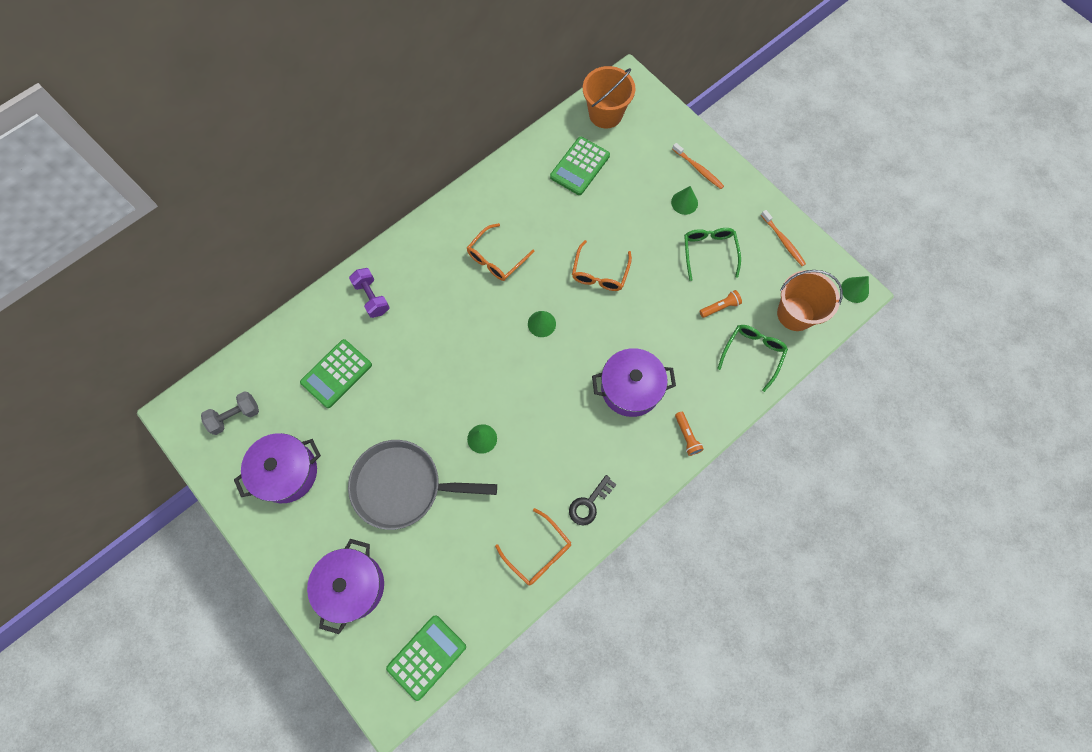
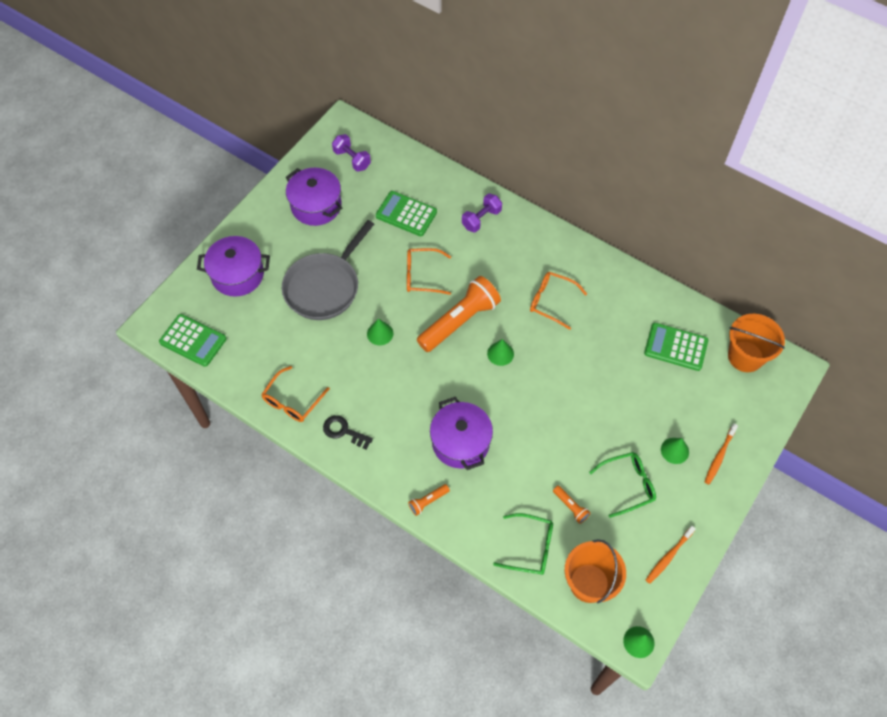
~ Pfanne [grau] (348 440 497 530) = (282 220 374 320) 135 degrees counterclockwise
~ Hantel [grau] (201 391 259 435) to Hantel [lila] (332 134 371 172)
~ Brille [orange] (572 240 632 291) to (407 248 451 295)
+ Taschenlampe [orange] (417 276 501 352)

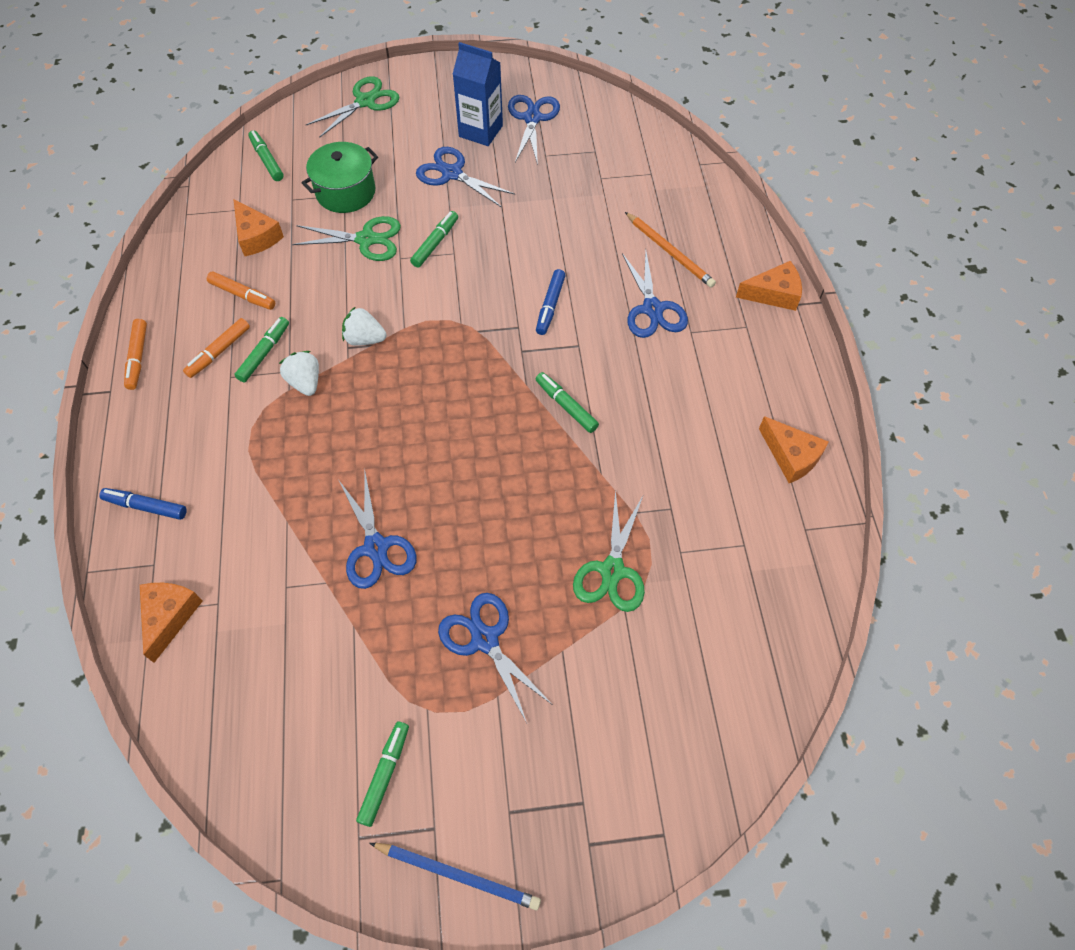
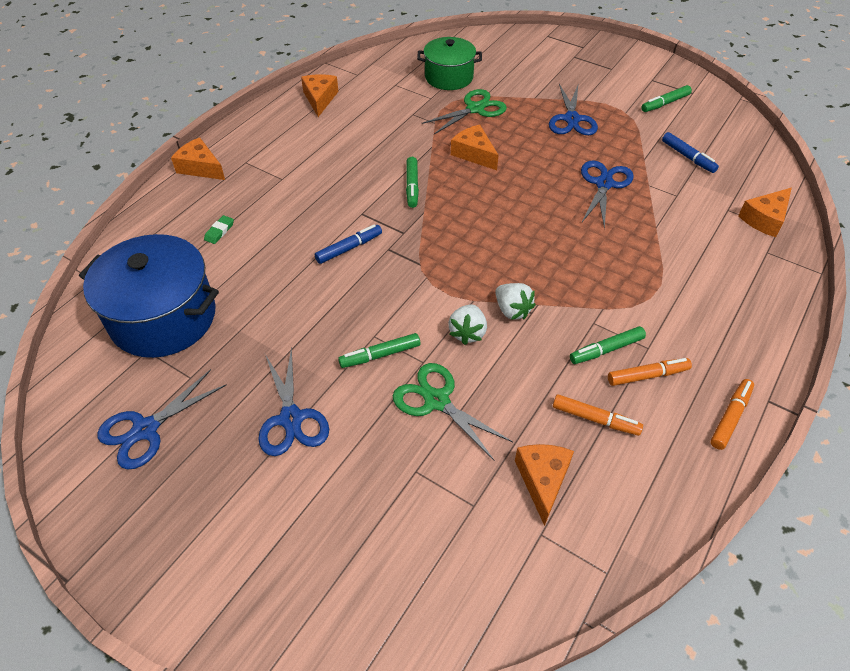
+ Kochtopf [blau] (79 234 219 358)
~ Bleistift [orange] (625 212 716 288) to Radiergummi [grün] (204 215 234 244)
~ Kochtopf [grün] (302 142 378 213) to (417 37 482 90)
~ Erdbeere [weiß] (279 351 319 396) to (448 304 487 345)
+ Käse [orange] (451 125 498 170)
~ Filzstift [orange] (207 271 275 310) = (553 394 643 436) 135 degrees clockwise
~ Filzstift [blau] (99 488 187 520) to (662 132 719 173)
- Filzstift [grün] (248 130 284 181)
- Schere [grün] (306 76 400 138)
- Bleistift [blau] (370 843 541 910)
- Getränkekarton [blau] (453 42 503 146)
- Schere [blau] (622 251 688 338)

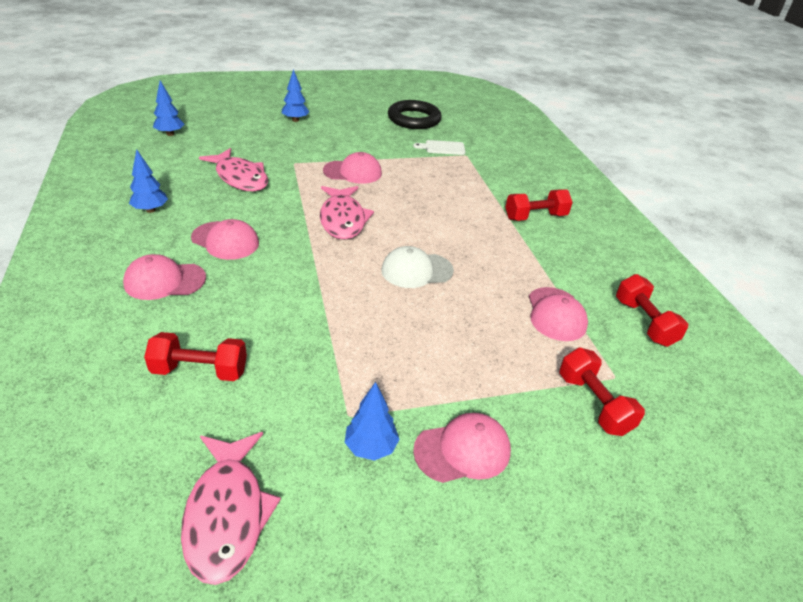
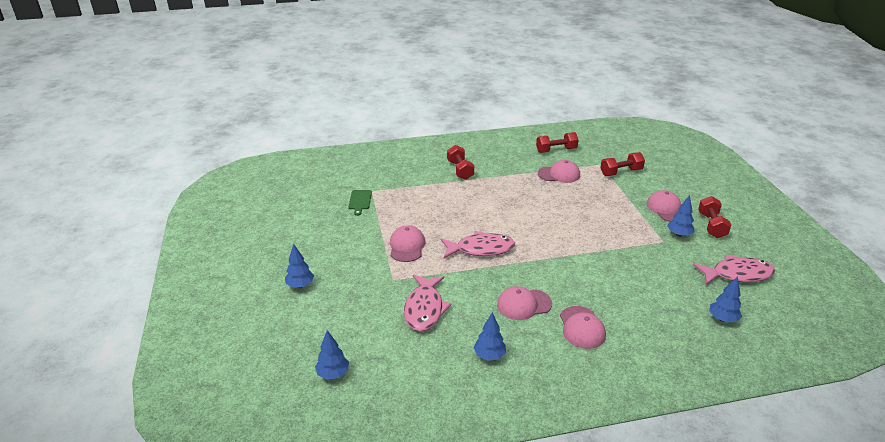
~ Schneidebrett [weiß] (413 140 465 155) to Schneidebrett [grün] (349 190 372 216)
~ Fisch [rosa] (199 148 268 192) = (404 274 451 331) 135 degrees clockwise
~ Kappe [rosa] (191 219 259 260) = (497 286 552 320) 135 degrees counterclockwise
~ Hantel [rot] (144 332 247 381) to (698 196 731 238)
+ Baum [blau] (709 276 742 322)
- Kappe [weiß] (381 246 454 288)
- Ring [schwarz] (388 100 442 129)

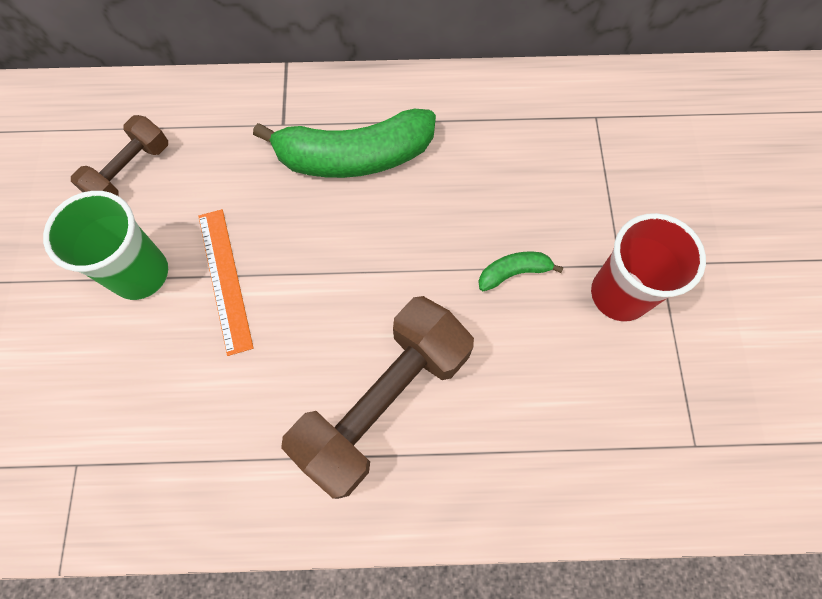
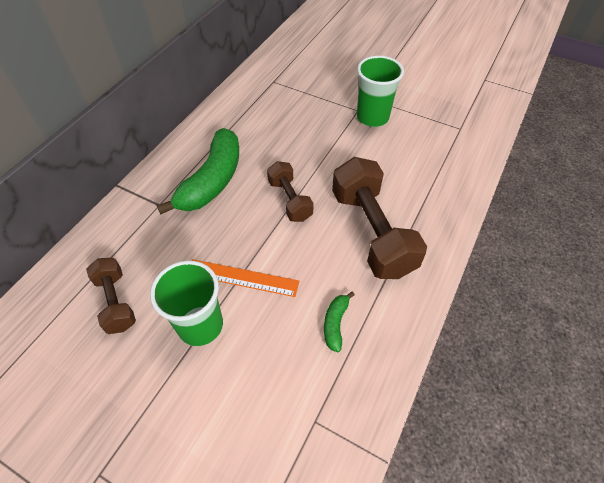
+ Hantel [braun] (267 161 314 222)
~ Banane [grün] (478 252 563 291) to (324 291 355 352)
~ Becher [rot] (591 213 706 322) to Becher [grün] (357 56 404 127)

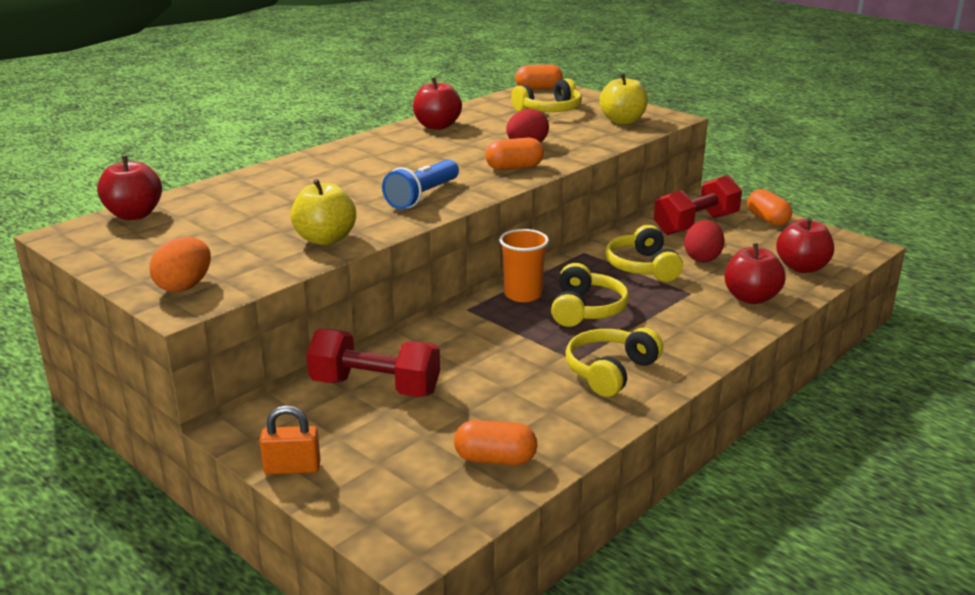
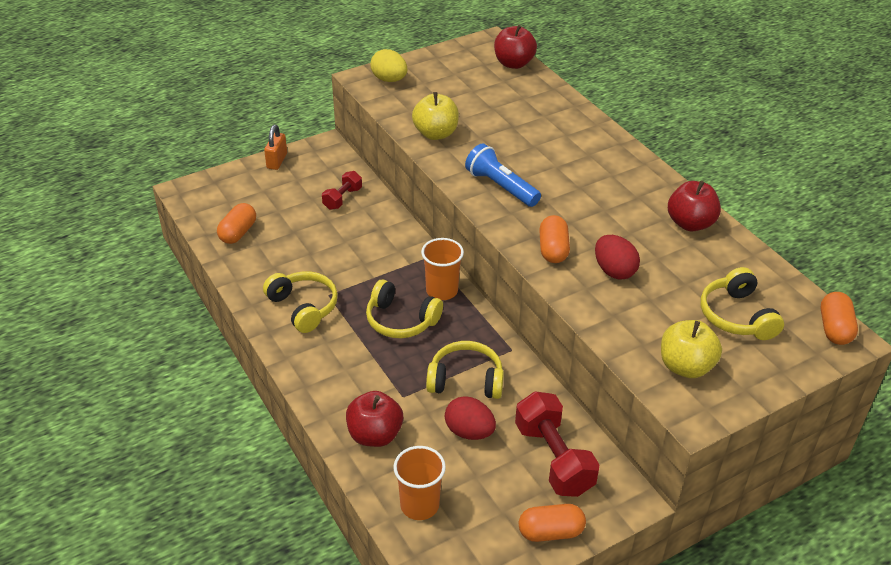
~ Hantel [rot] (306 329 440 397) = (322 171 362 210) x0.56
~ Ei [orange] (149 237 211 292) to Ei [gelb] (370 49 407 82)
~ Apfel [rot] (776 217 834 273) to Becher [orange] (393 446 446 520)

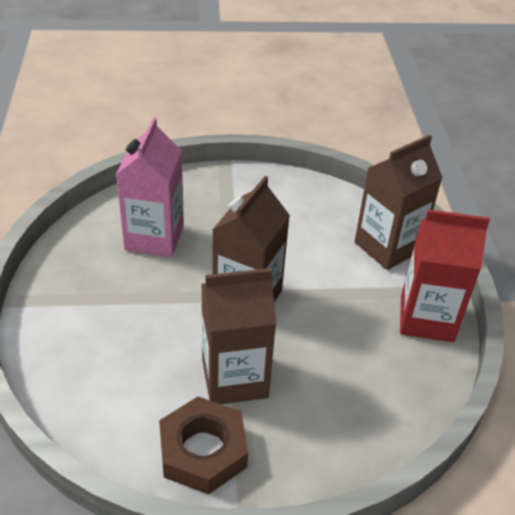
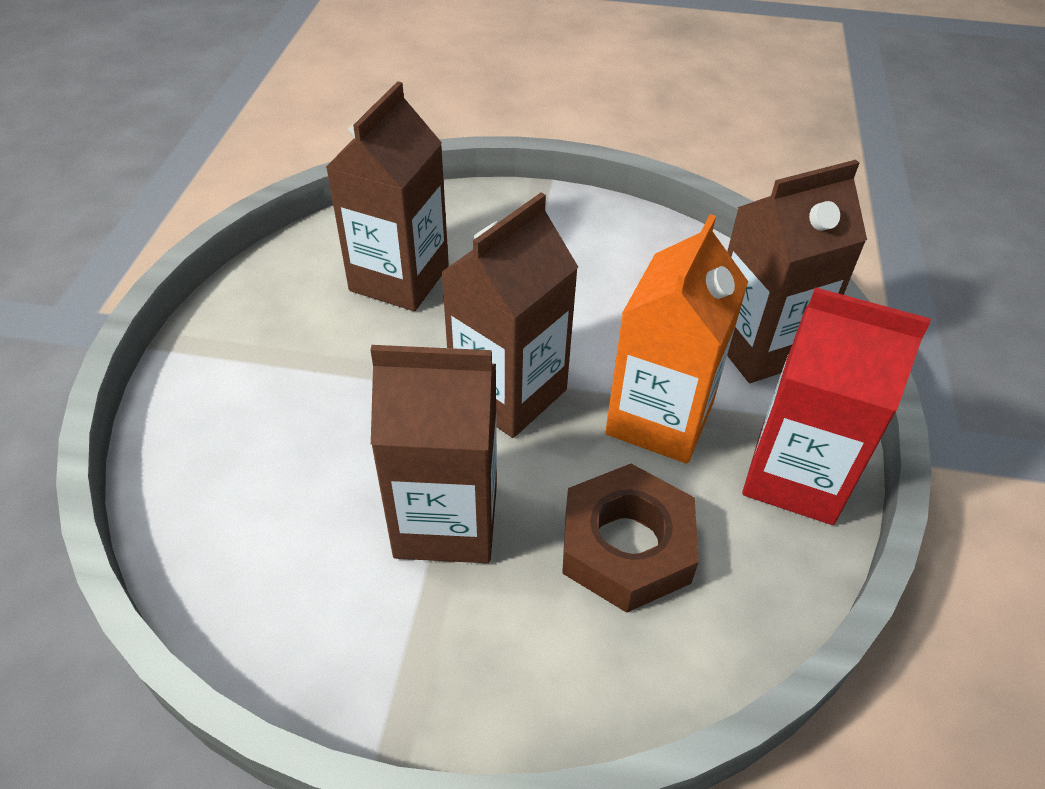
~ Getränkekarton [rosa] (116 117 184 257) to Getränkekarton [braun] (326 81 449 311)
~ Sechskantmutter [braun] (159 396 248 495) to (562 464 699 613)
+ Getränkekarton [orange] (605 214 748 464)

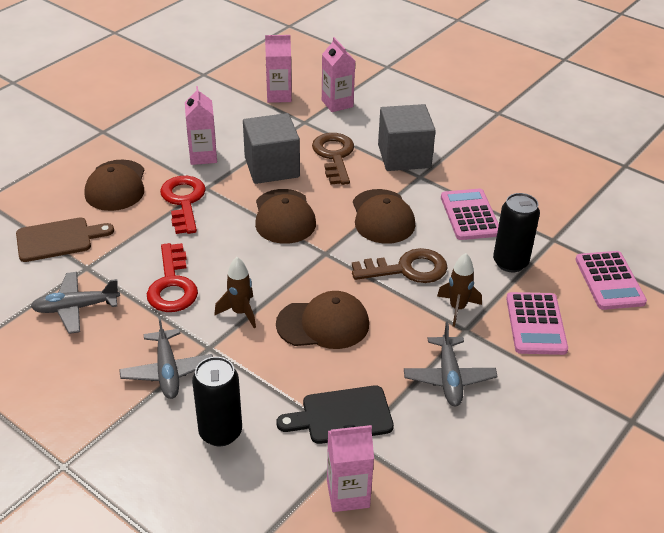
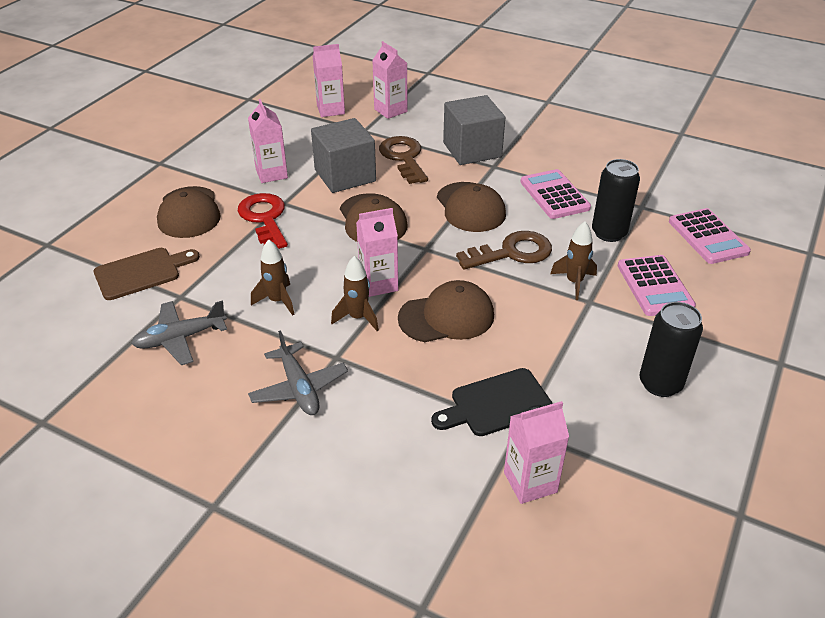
~ Schlüssel [rot] (147 243 198 312) to Rakete [braun] (251 239 294 316)
+ Getränkekarton [rosa] (356 208 398 297)
~ Dose [schwarz] (192 357 242 446) to (640 302 703 397)
- Flugzeug [grau] (404 322 498 406)

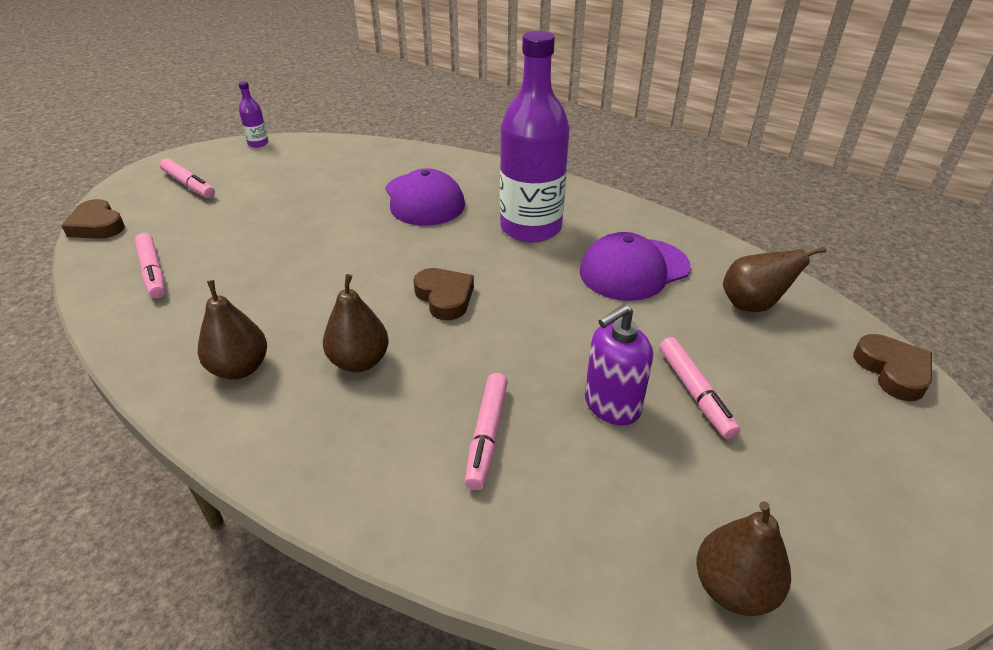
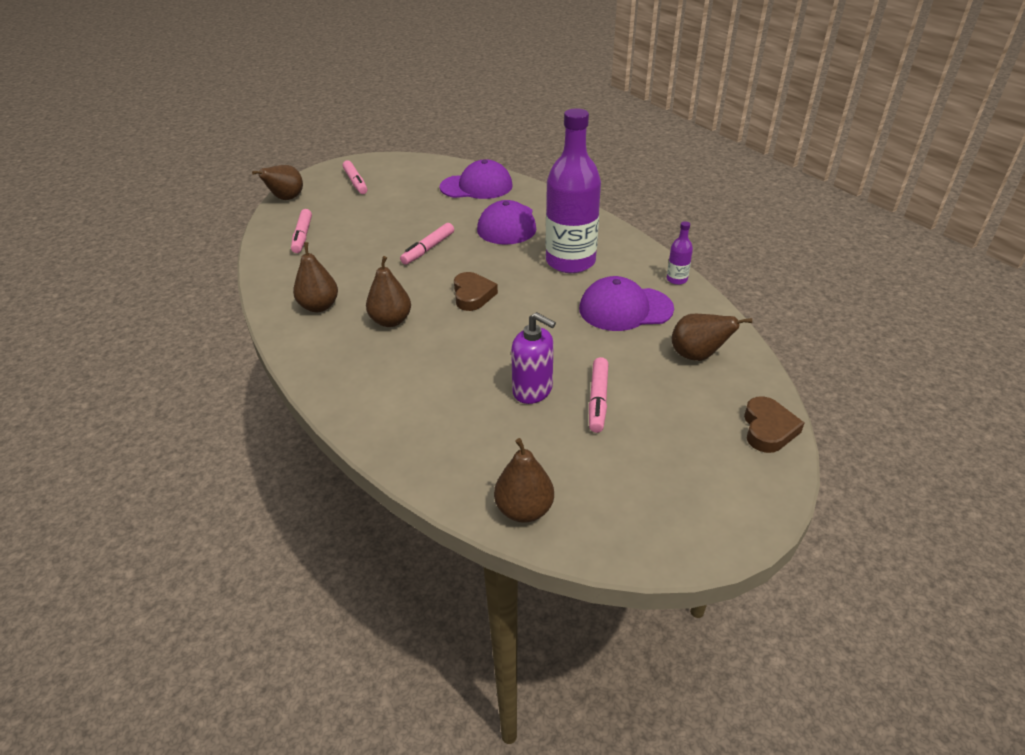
~ Herz [braun] (61 199 125 239) to Birne [braun] (252 165 303 200)
~ Filzstift [rosa] (465 373 508 490) to (400 223 454 265)
+ Kappe [lila] (439 159 513 199)
~ Seifenspender [lila] (585 304 653 425) = (511 312 556 404) 135 degrees counterclockwise
~ Flasche [lila] (238 81 268 148) to (667 221 693 285)

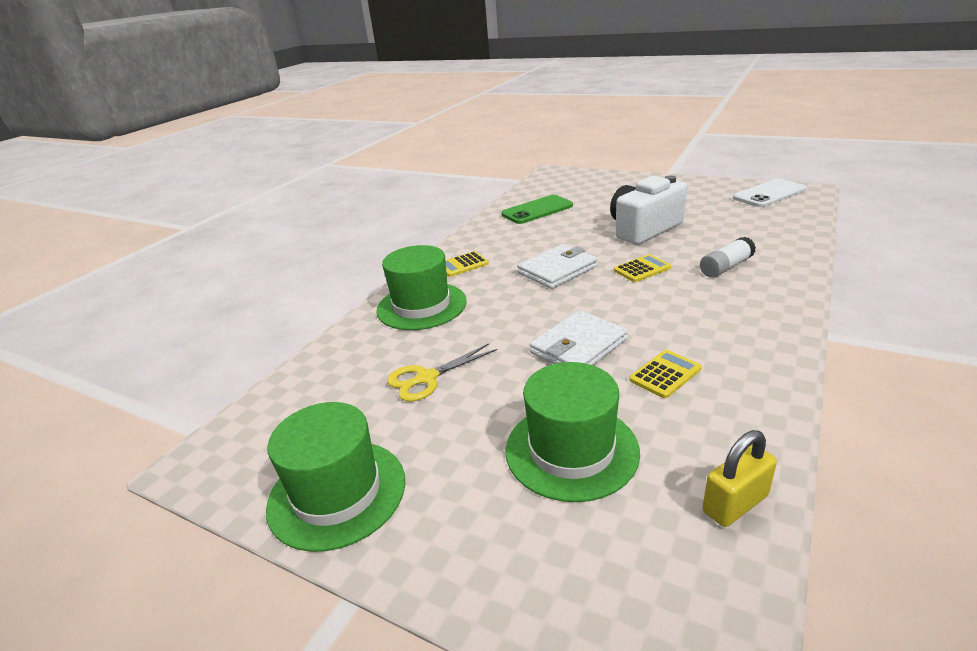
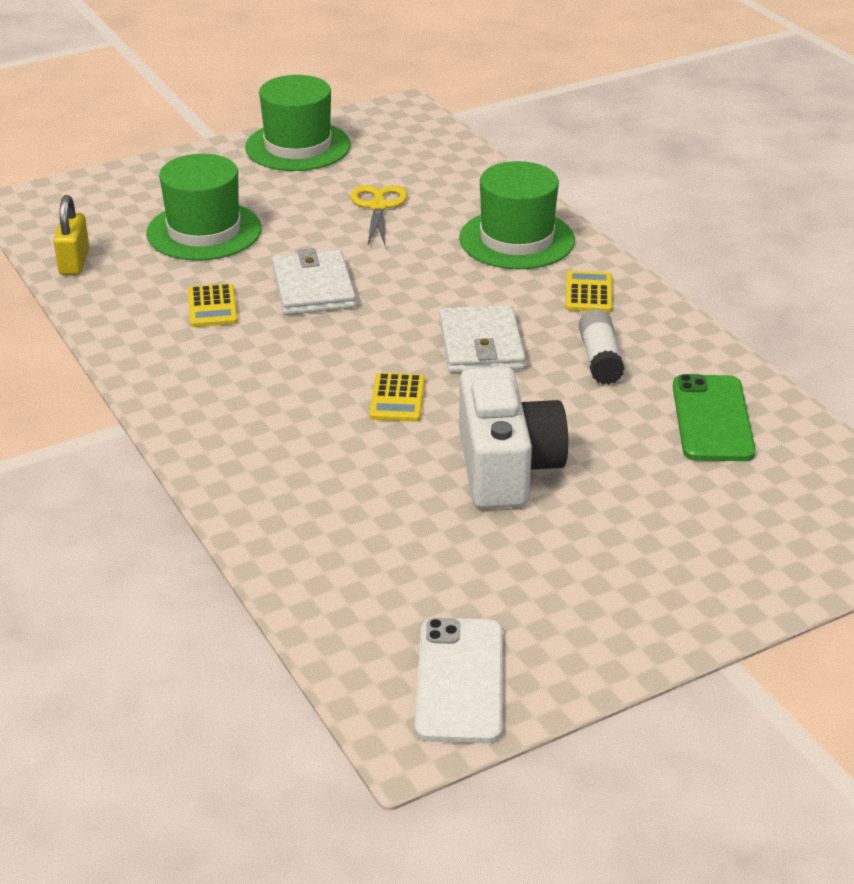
~ Klebestift [weiß] (700 237 756 278) to (579 309 625 384)

